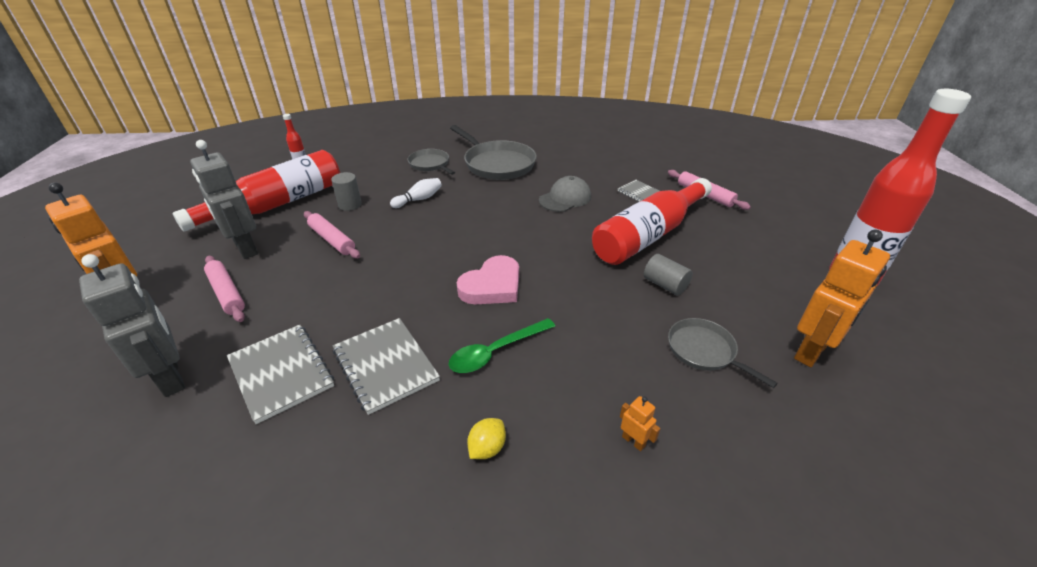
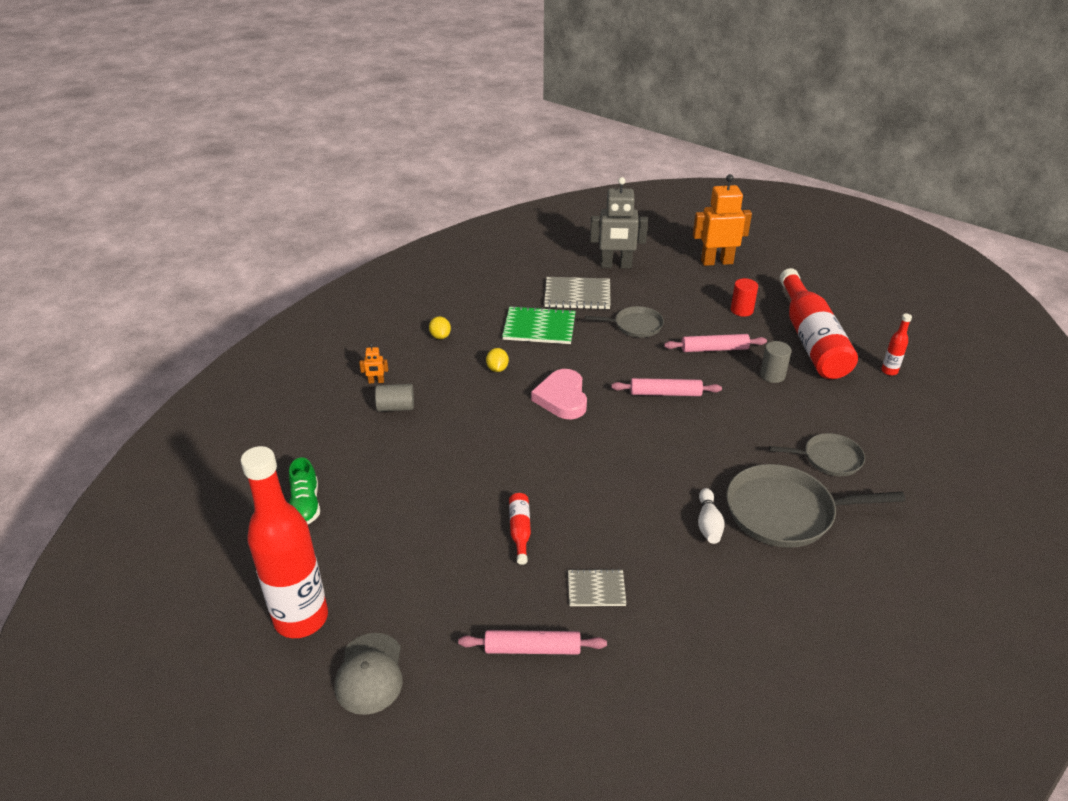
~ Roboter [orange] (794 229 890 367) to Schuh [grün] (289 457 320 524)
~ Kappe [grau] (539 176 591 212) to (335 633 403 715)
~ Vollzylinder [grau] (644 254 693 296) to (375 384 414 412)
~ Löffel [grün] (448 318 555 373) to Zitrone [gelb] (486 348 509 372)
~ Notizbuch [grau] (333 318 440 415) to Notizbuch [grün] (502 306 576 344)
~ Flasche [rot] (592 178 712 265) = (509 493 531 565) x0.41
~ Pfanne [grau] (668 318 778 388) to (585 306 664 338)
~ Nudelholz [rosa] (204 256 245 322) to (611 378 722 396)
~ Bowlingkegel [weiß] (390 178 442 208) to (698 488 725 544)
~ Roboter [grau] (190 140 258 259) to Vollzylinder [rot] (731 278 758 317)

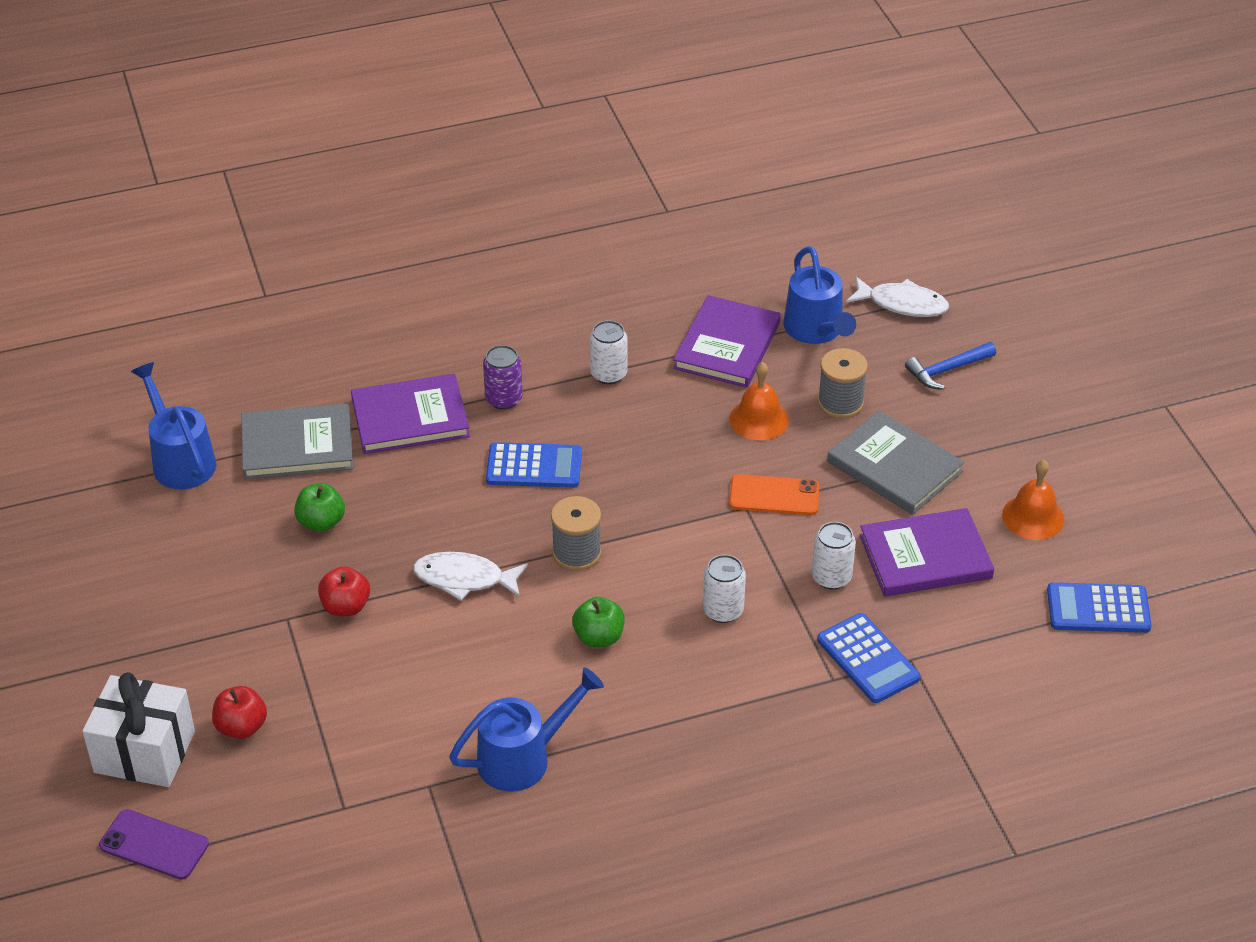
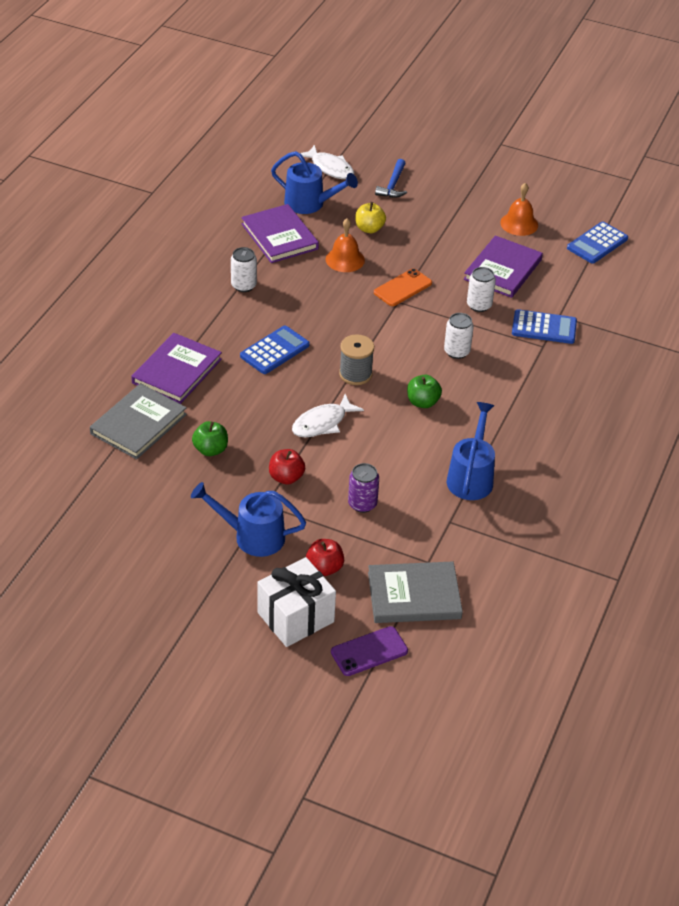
~ Gießkanne [blau] (131 362 217 489) to (191 482 306 557)
~ Fisch [weiß] (847 277 949 317) = (300 145 354 179) 75 degrees clockwise
~ Dose [lila] (483 345 523 410) to (348 463 379 513)
~ Garnrolle [grau] (818 348 868 419) to Apfel [gelb] (355 202 386 233)
~ Buch [grau] (827 410 964 515) to (368 561 463 623)

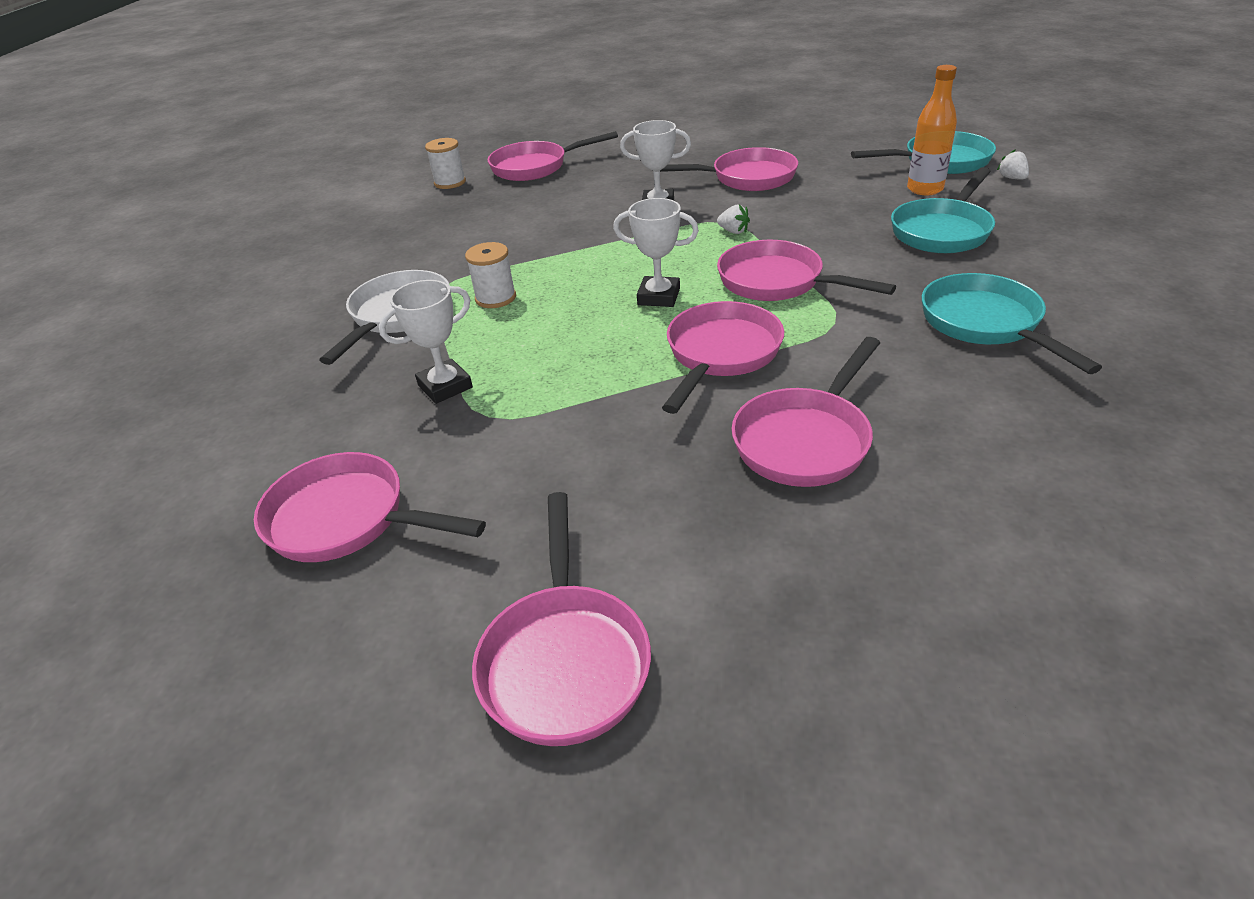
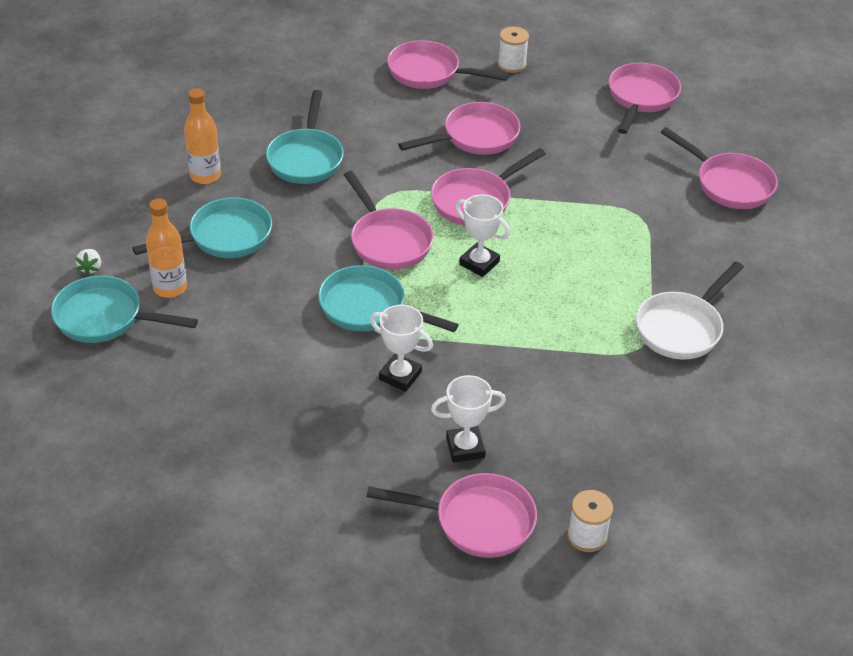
+ Flasche [orange] (184 88 221 184)
~ Erdbeere [weiß] (717 205 750 234) to Pfanne [türkis] (318 265 459 332)
~ Pfanne [rosa] (660 147 798 191) to (387 40 509 89)
~ Pokal [weiß] (379 280 473 404) to (431 375 506 462)
~ Garnrolle [weiß] (465 242 516 308) to (498 27 529 73)

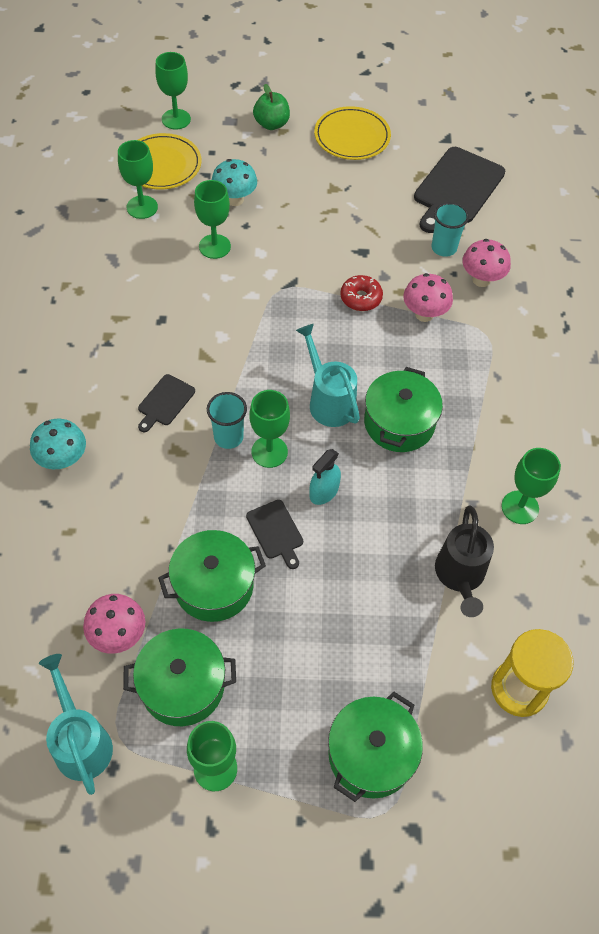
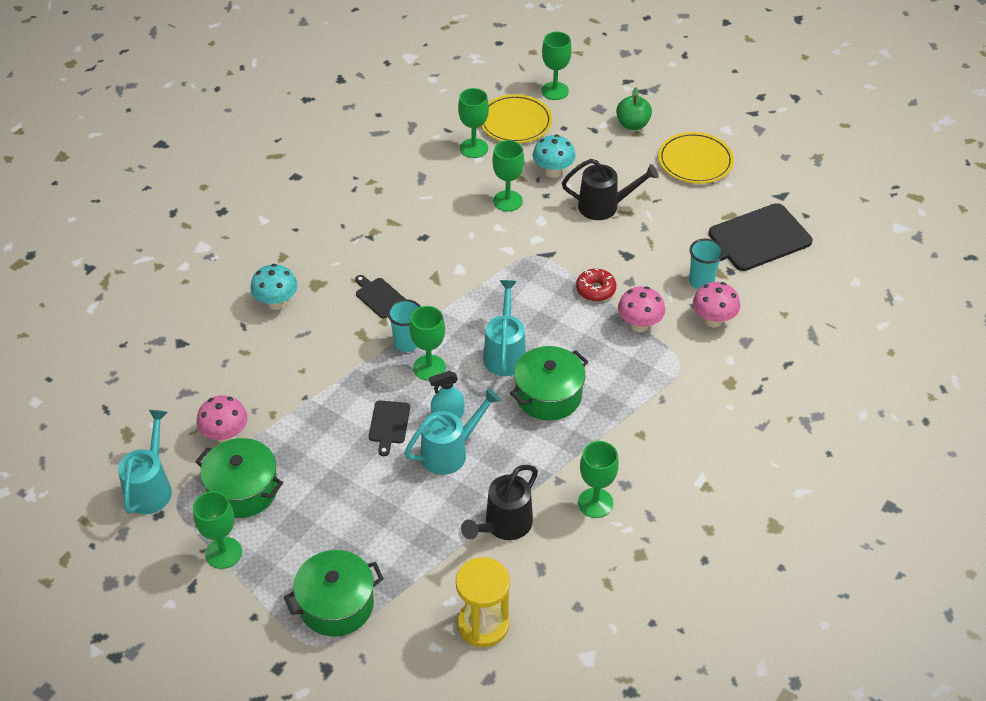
~ Schneidebrett [schwarz] (138 374 195 432) = (355 275 405 318) 75 degrees clockwise
+ Gießkanne [türkis] (404 388 501 475)
+ Gießkanne [schwarz] (562 159 659 220)
- Kochtopf [grün] (158 530 266 622)

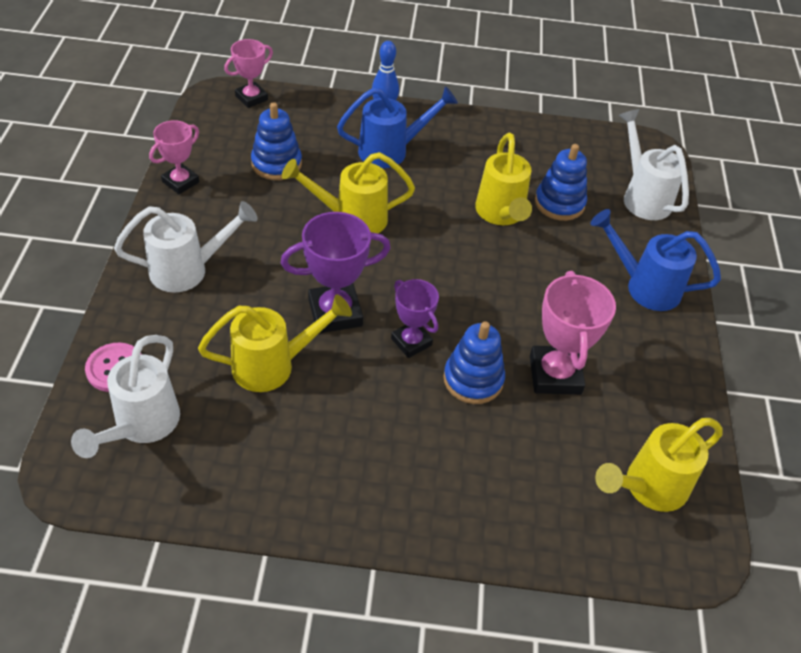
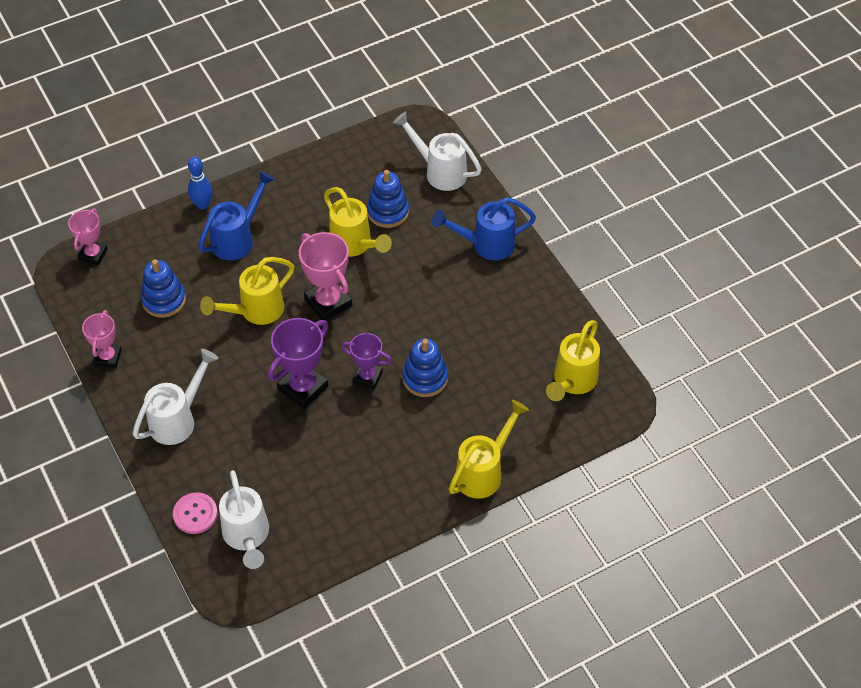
~ Pokal [rosa] (530 271 616 395) to (299 232 352 321)
~ Gießkanne [gelb] (198 294 352 392) to (449 400 529 499)

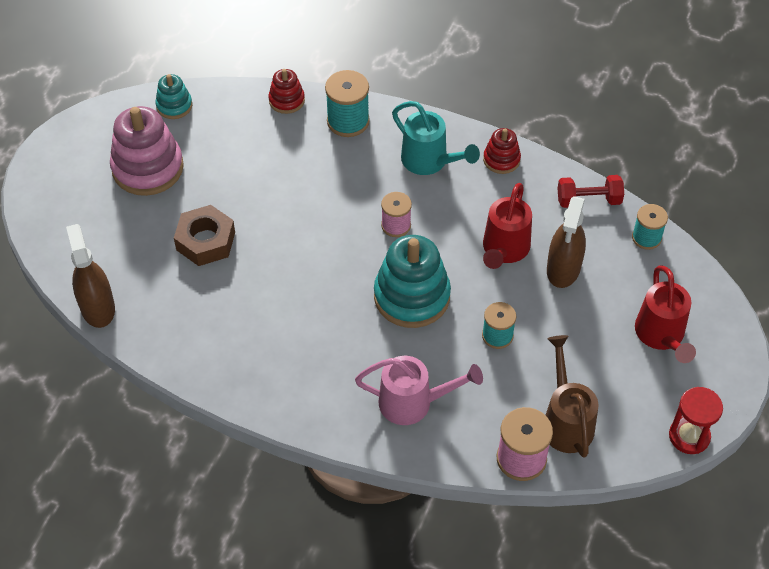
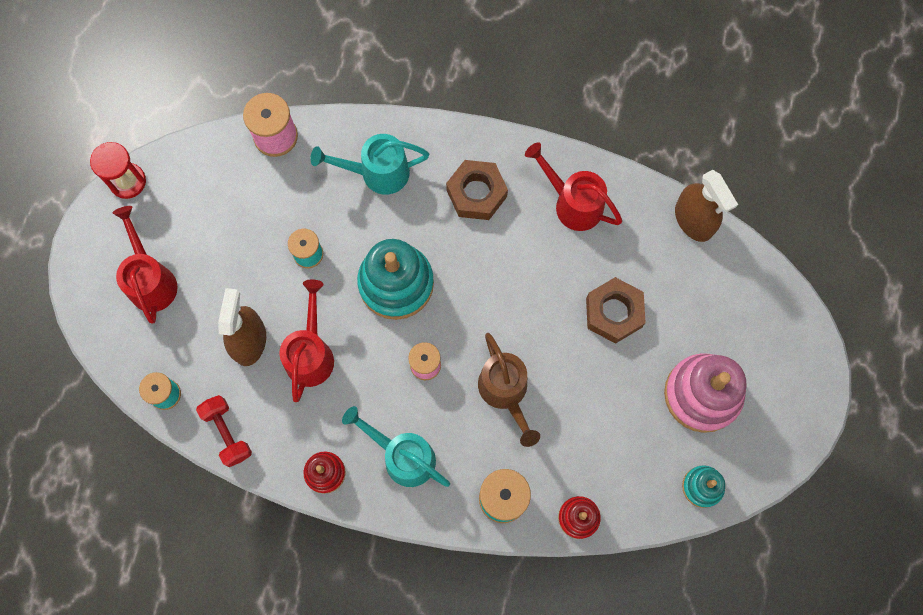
~ Hantel [rot] (557 175 624 208) = (196 395 252 467) 75 degrees clockwise
~ Gießkanne [rosa] (355 356 483 425) to Gießkanne [türkis] (311 134 429 195)
+ Sechskantmutter [braun] (446 160 508 220)
~ Gießkanne [braun] (546 335 599 458) to (478 333 540 447)
+ Gießkanne [rot] (525 142 622 231)

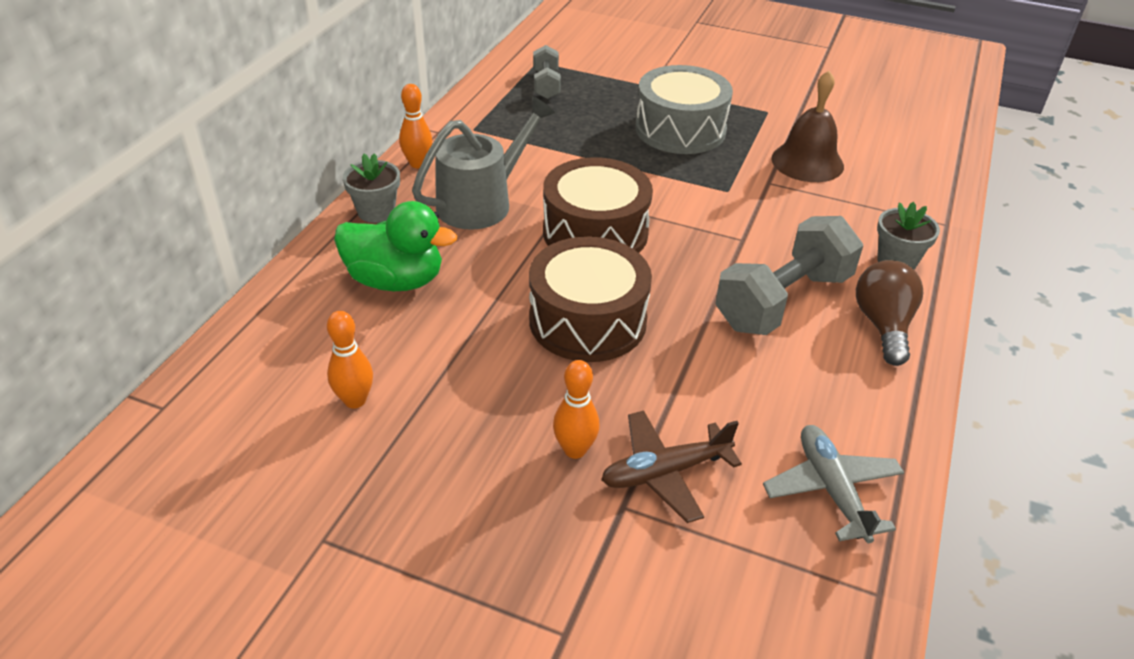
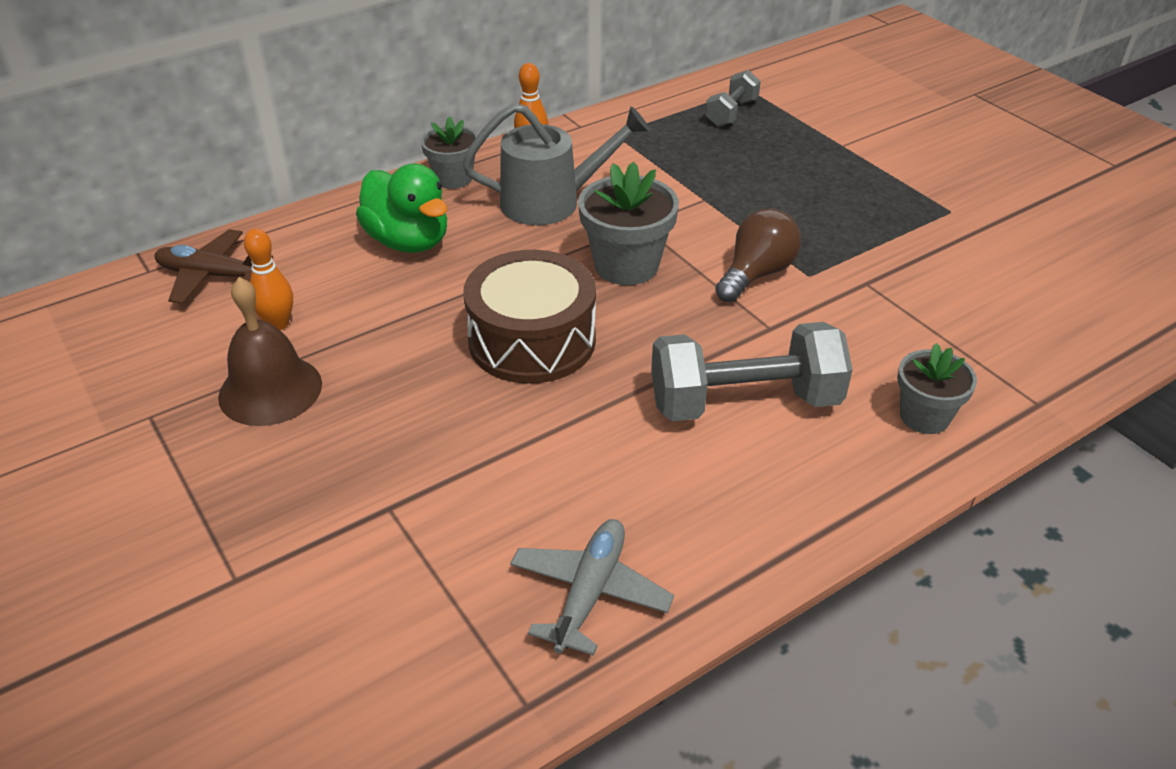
~ Flugzeug [braun] (601 411 742 523) to (154 229 273 304)
~ Glocke [braun] (771 71 844 182) to (218 277 322 426)
~ Trommel [braun] (543 157 653 253) to Blumentopf [grau] (578 162 679 285)
~ Glühbirne [braun] (856 260 923 366) to (715 208 801 302)
- Bowlingkegel [orange] (553 360 600 459)
- Trommel [grau] (635 65 733 154)

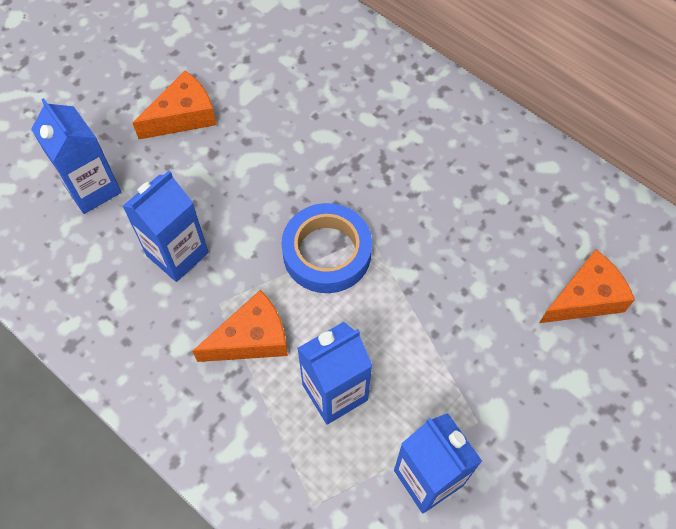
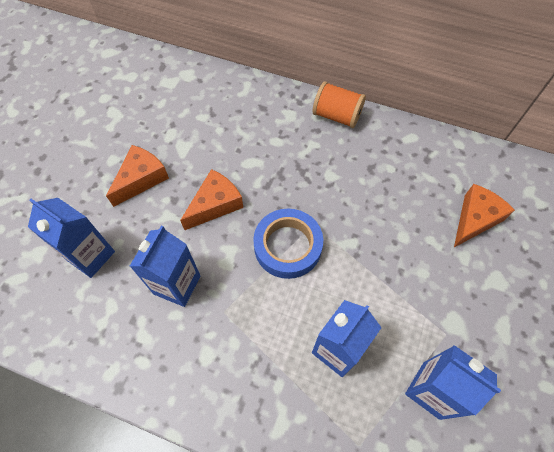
~ Käse [orange] (192 290 288 362) to (180 169 243 230)
+ Garnrolle [orange] (313 81 366 128)

